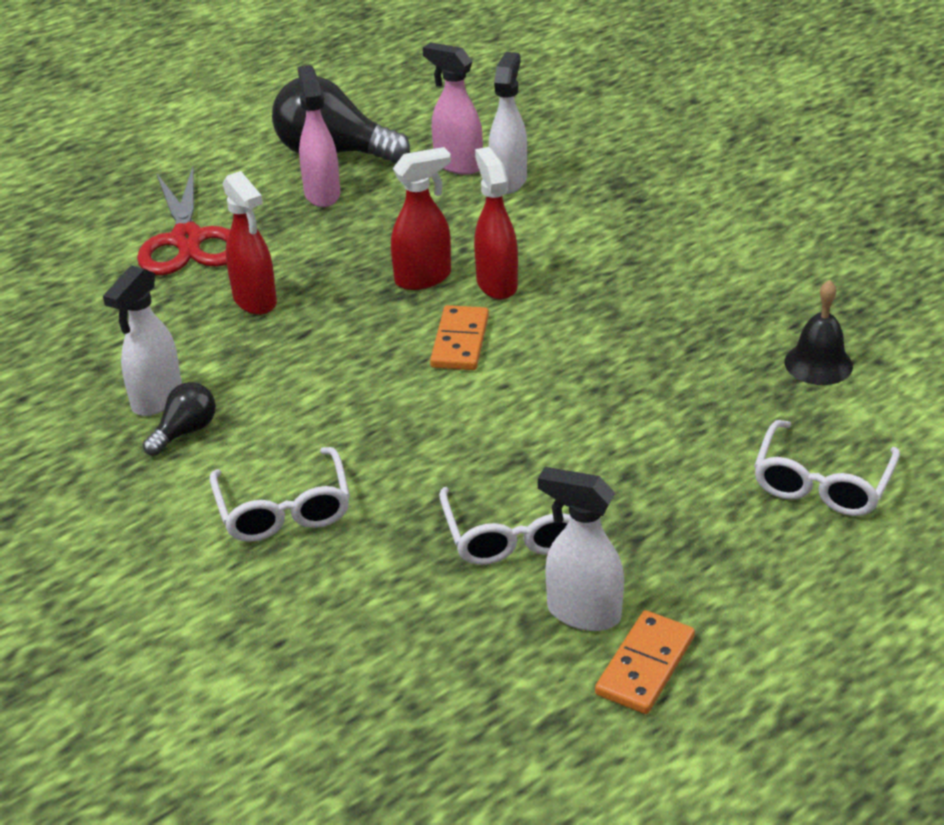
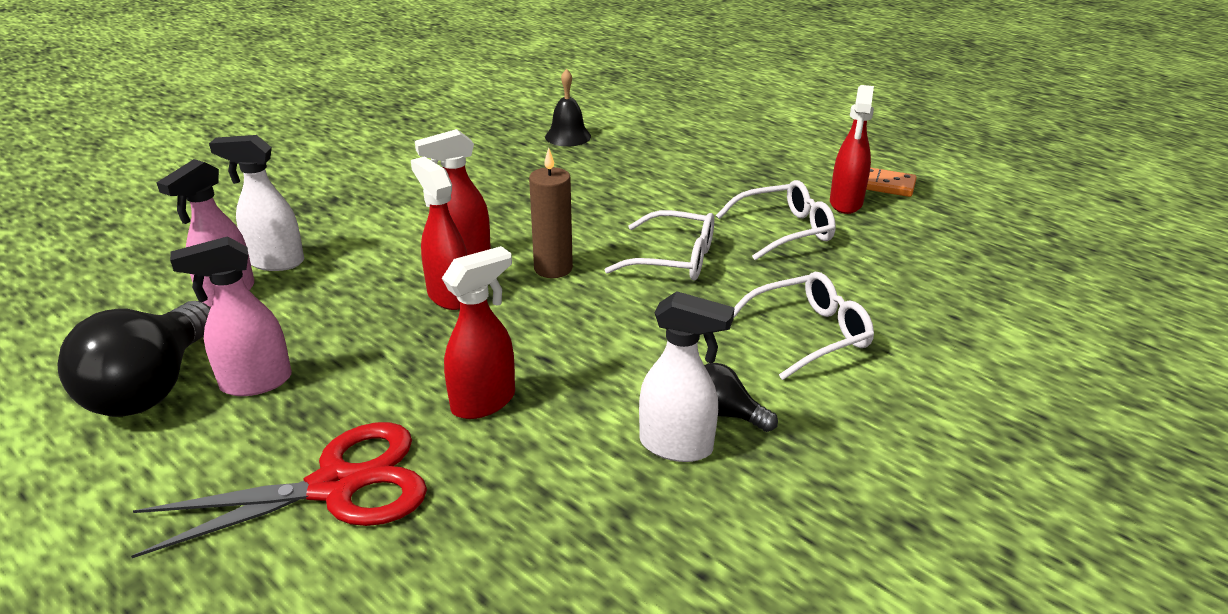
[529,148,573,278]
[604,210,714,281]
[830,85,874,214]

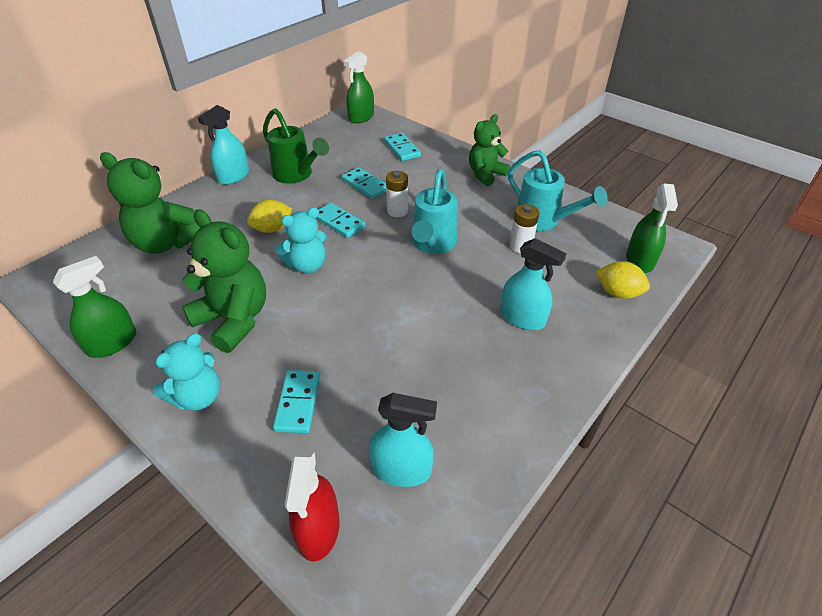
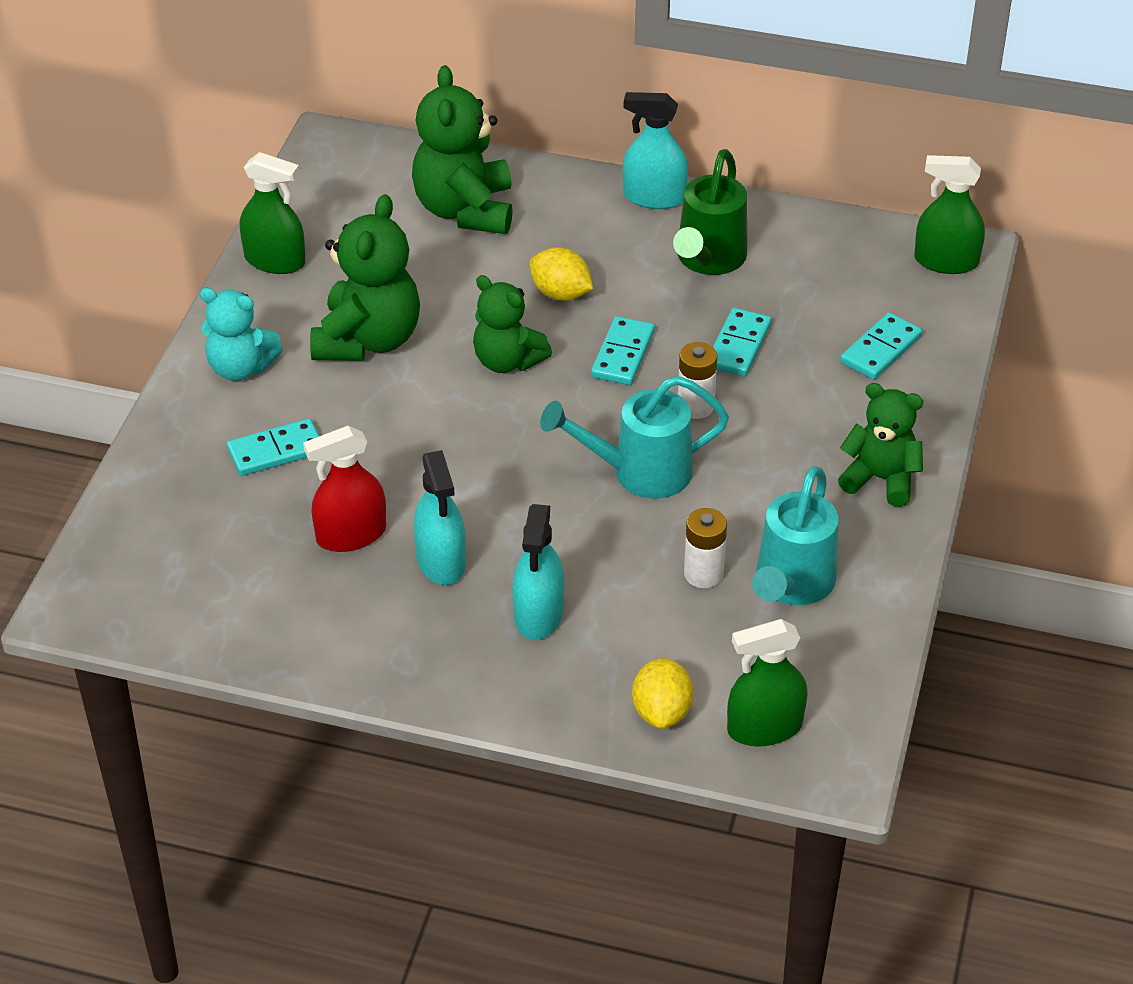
[303,426,386,552]
[414,450,466,585]
[473,275,552,373]

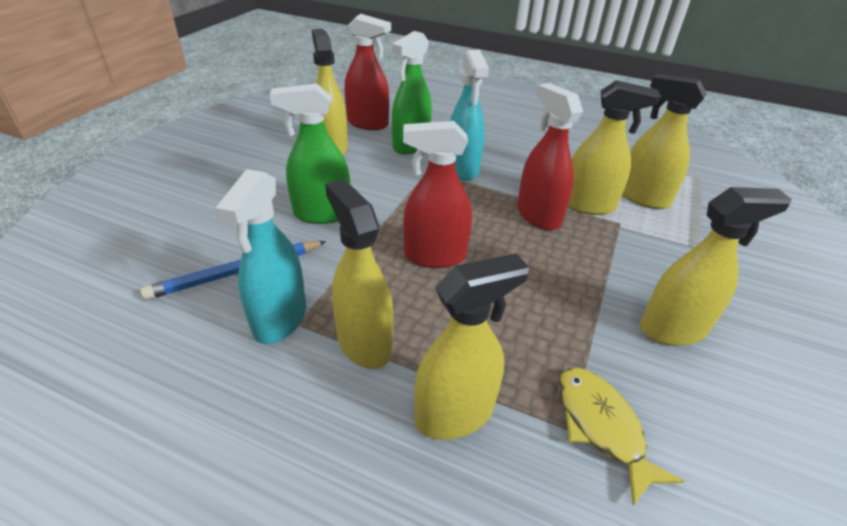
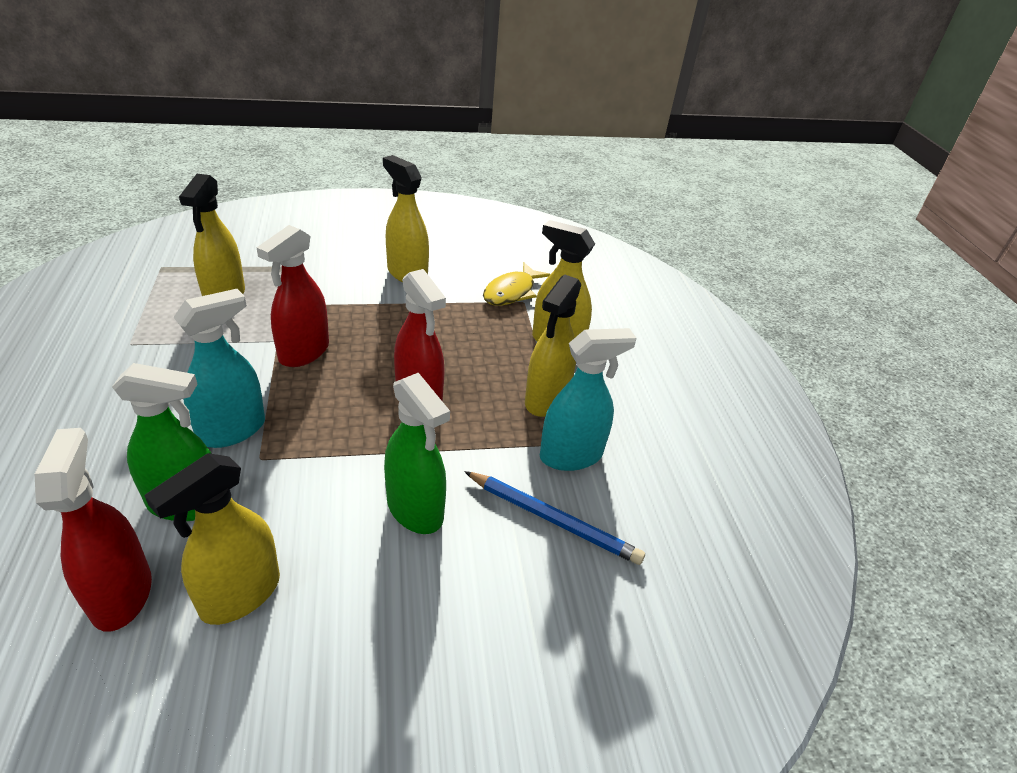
[568,80,660,215] (first image)

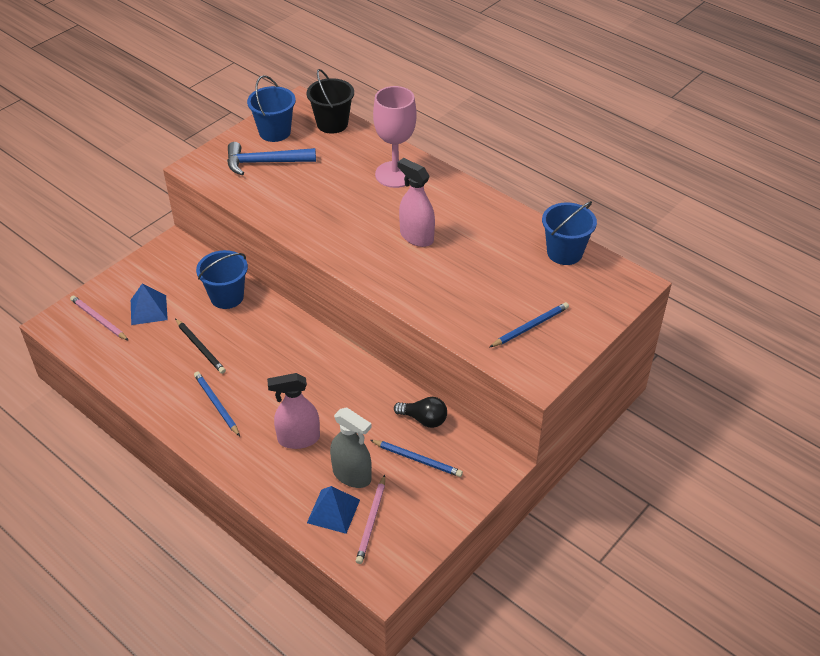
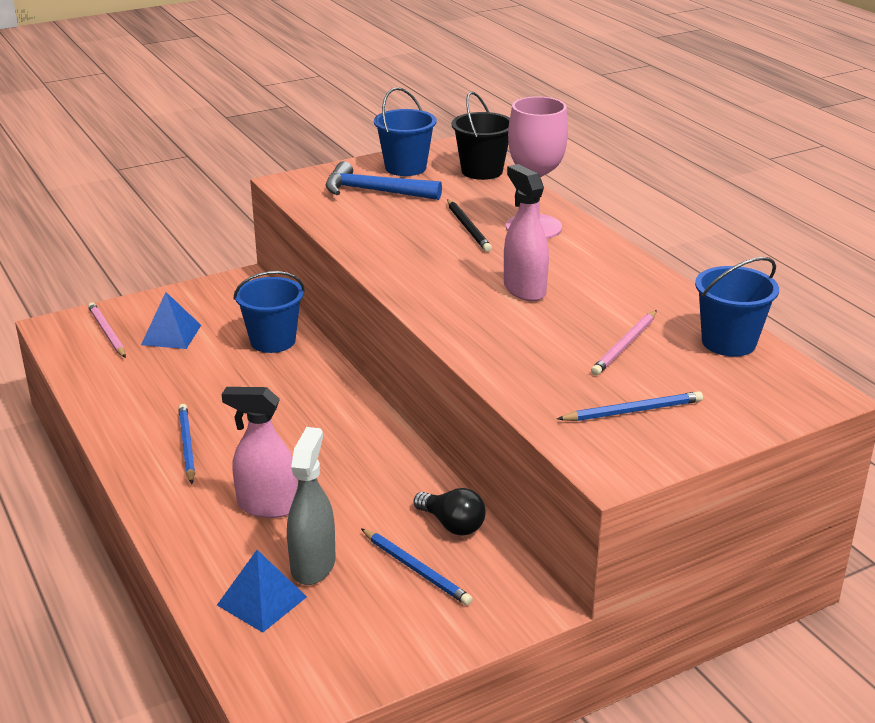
[287,427,335,585]
[447,199,492,252]
[591,310,657,376]

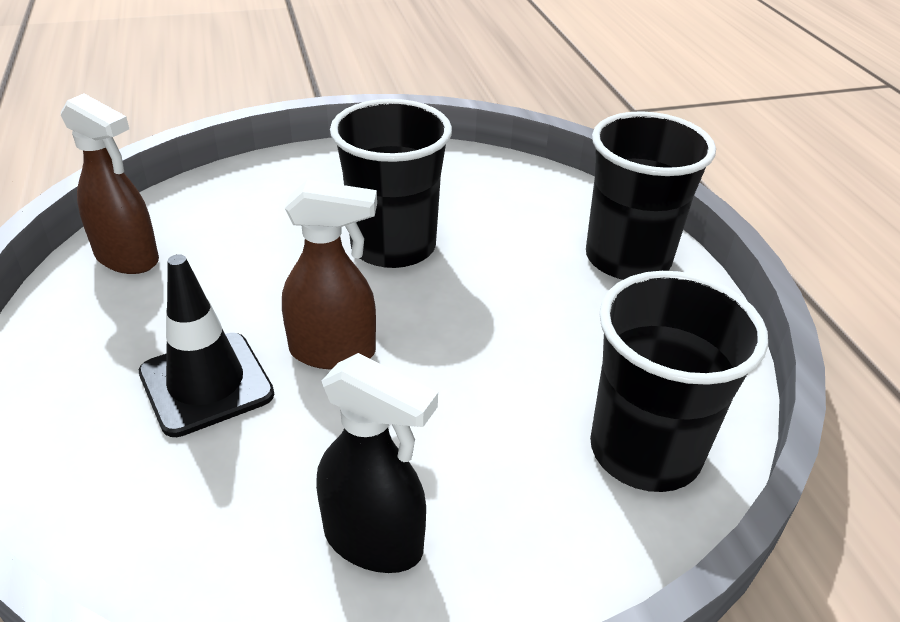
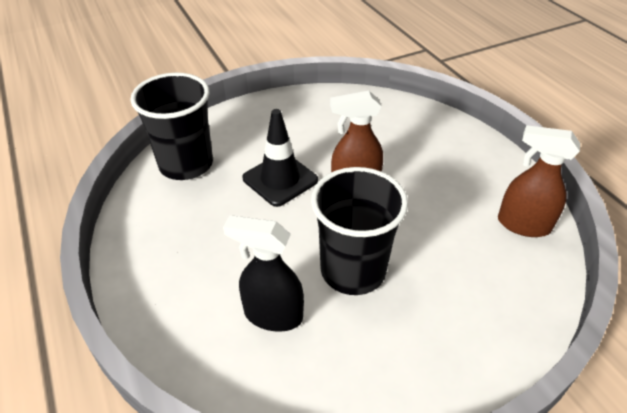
[223,215,304,332]
[243,109,318,207]
[586,111,716,280] (first image)

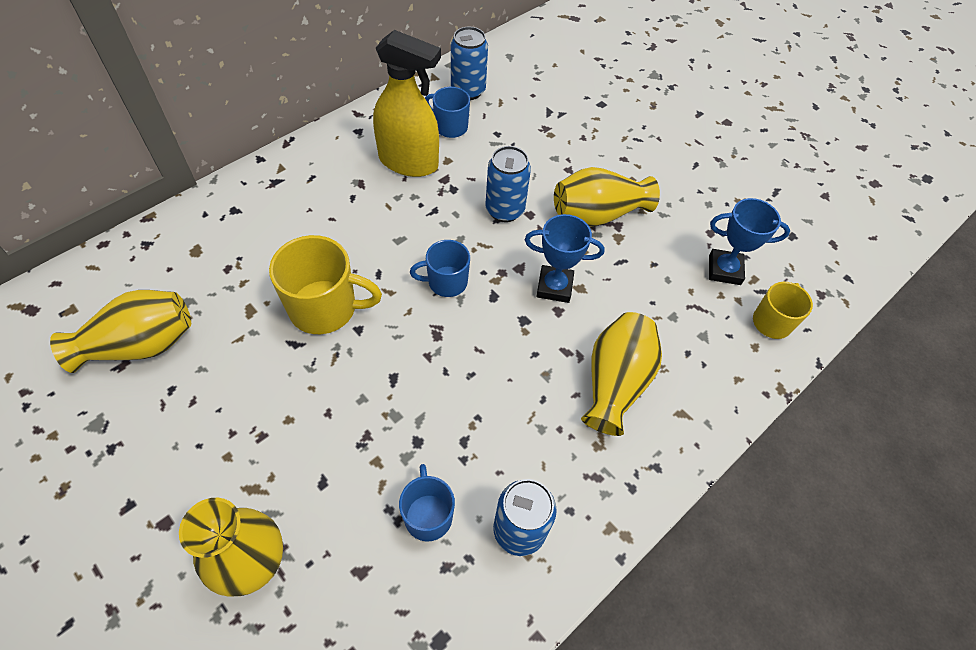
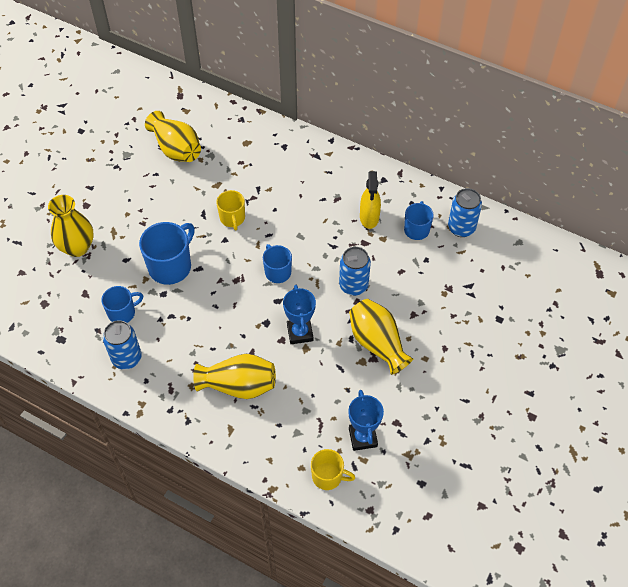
[139,222,195,285]
[216,190,245,231]
[360,171,381,229]

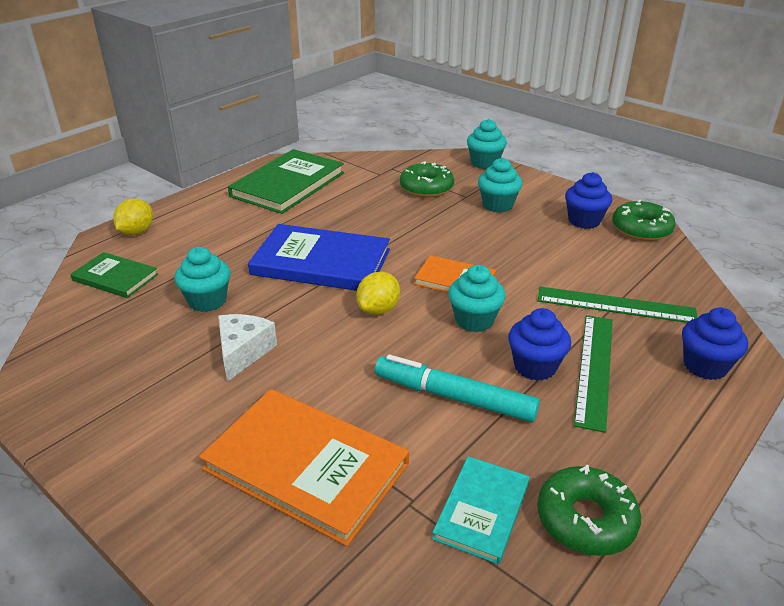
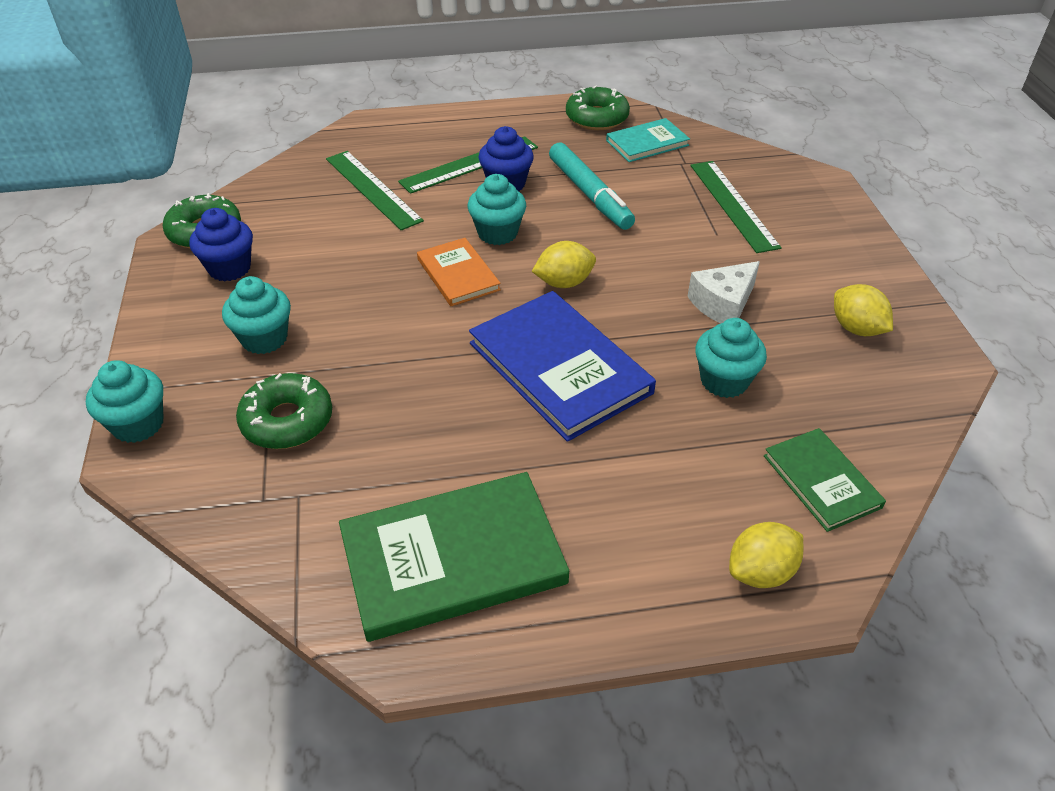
[690,161,782,253]
[834,284,893,336]
[682,308,748,380] (first image)

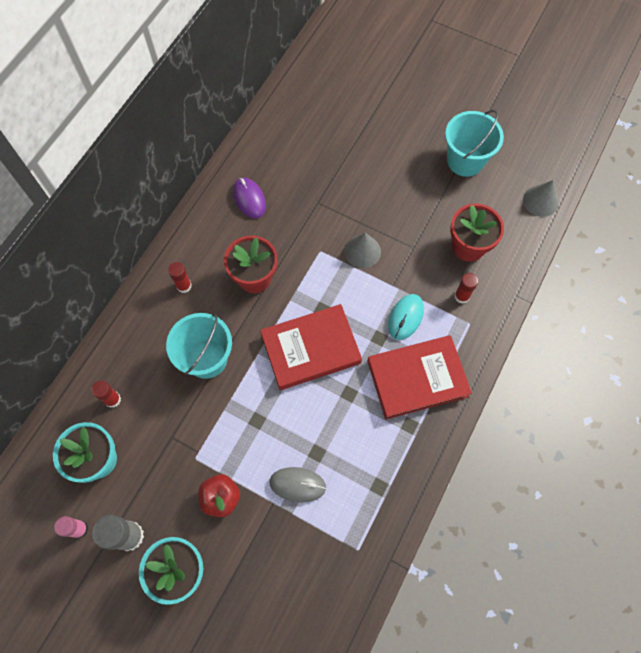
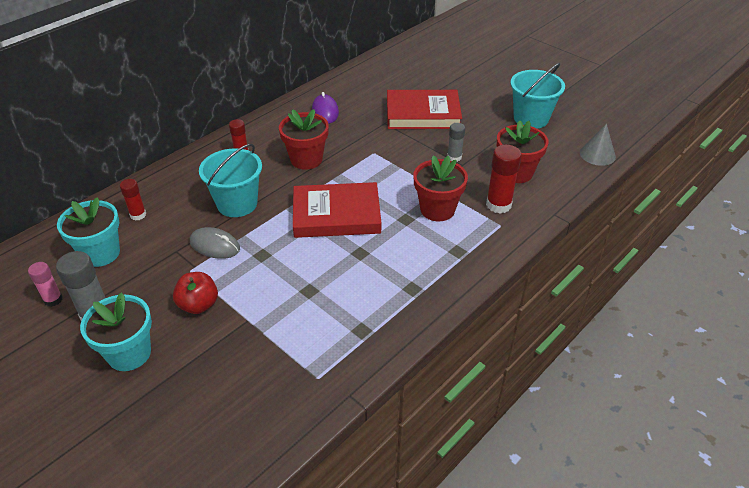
[190,227,240,259]
[387,90,462,129]
[413,155,468,221]
[447,123,465,162]
[486,145,522,214]
[344,233,381,268] (first image)

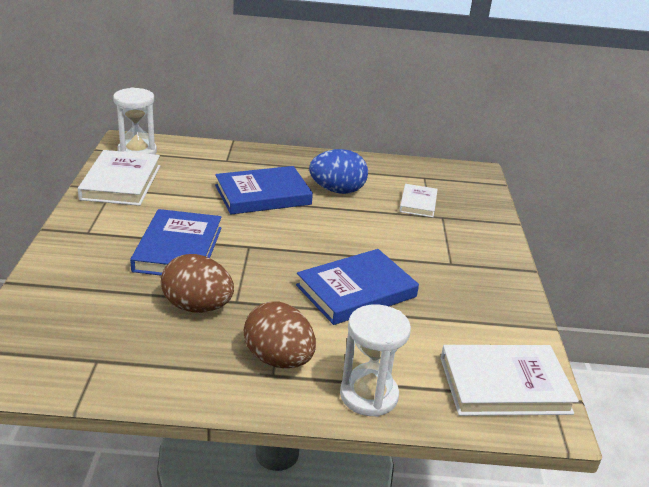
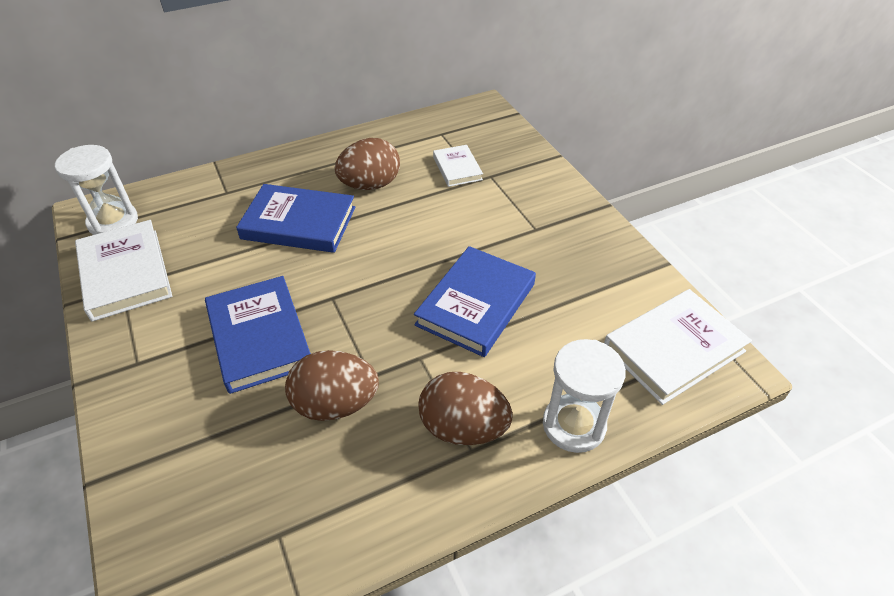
[236,184,355,253]
[334,138,400,190]

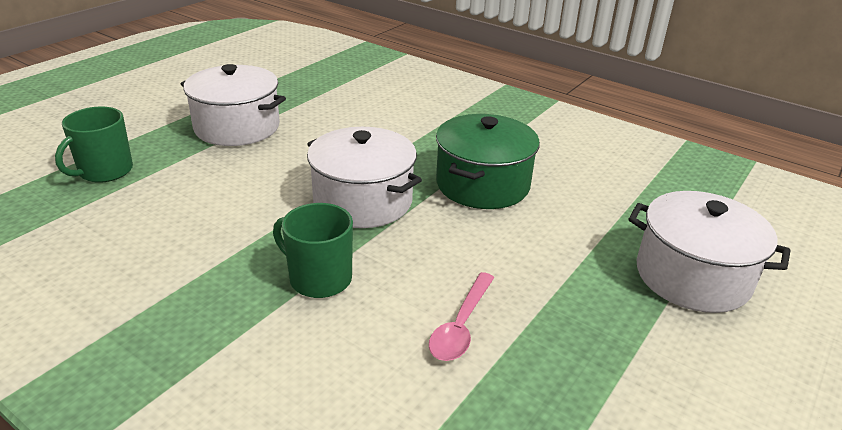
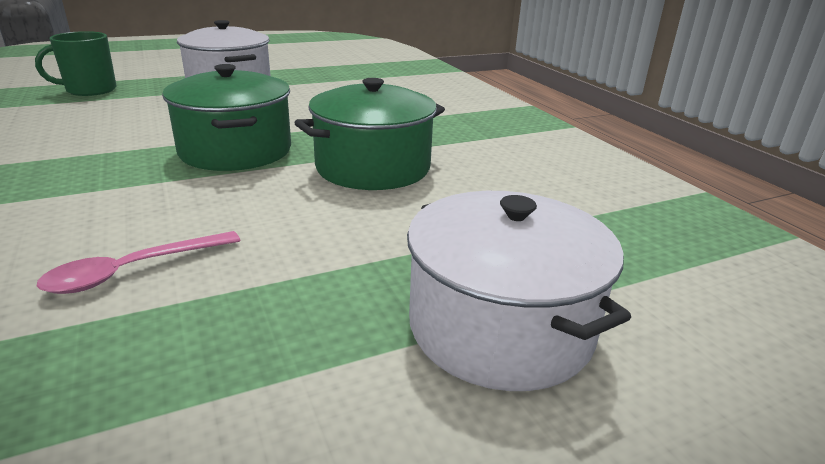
[162,64,291,171]
[273,203,353,298] (first image)

